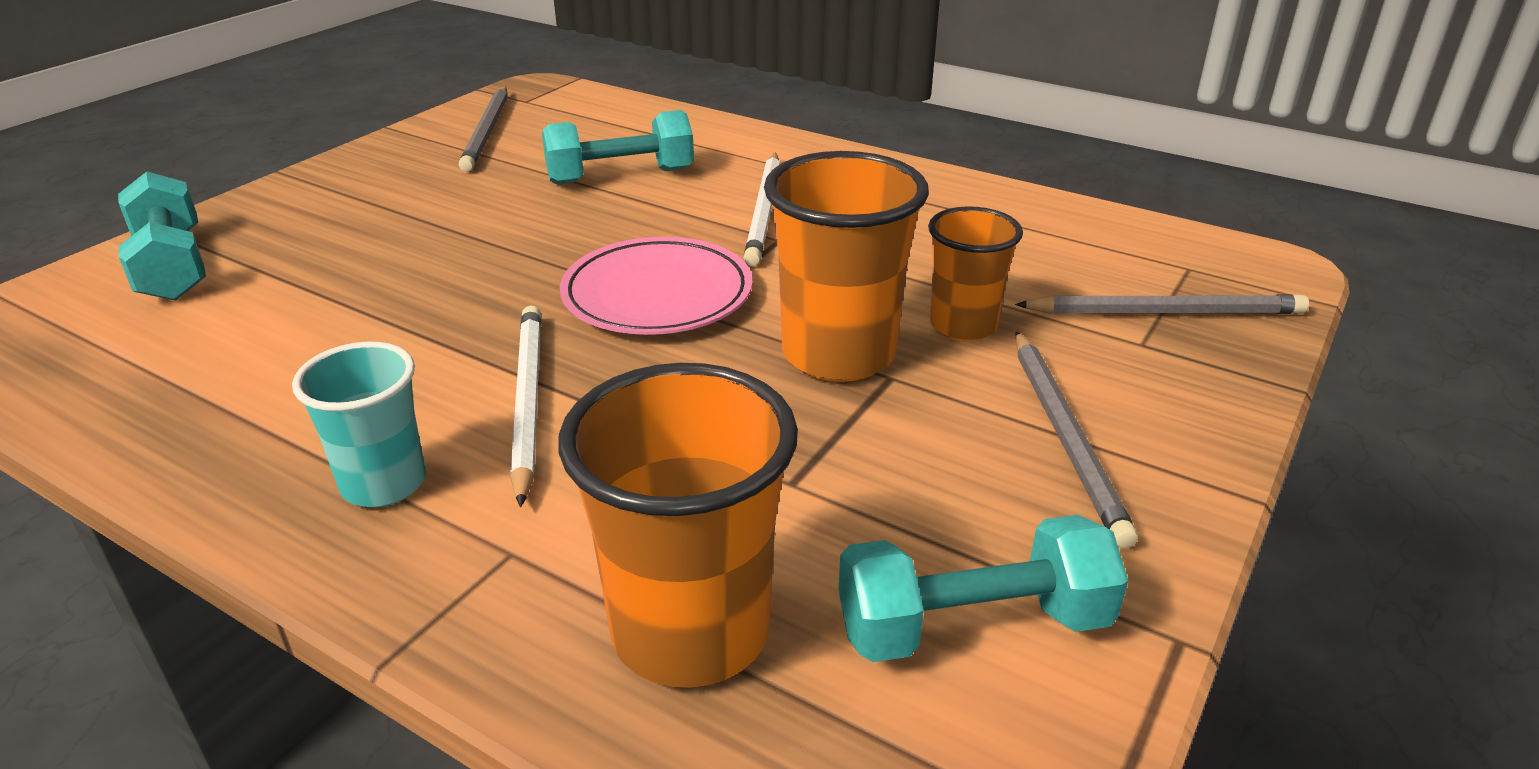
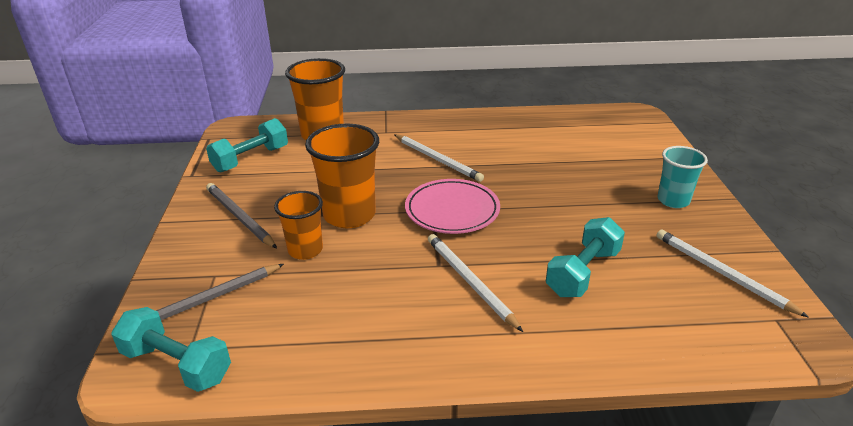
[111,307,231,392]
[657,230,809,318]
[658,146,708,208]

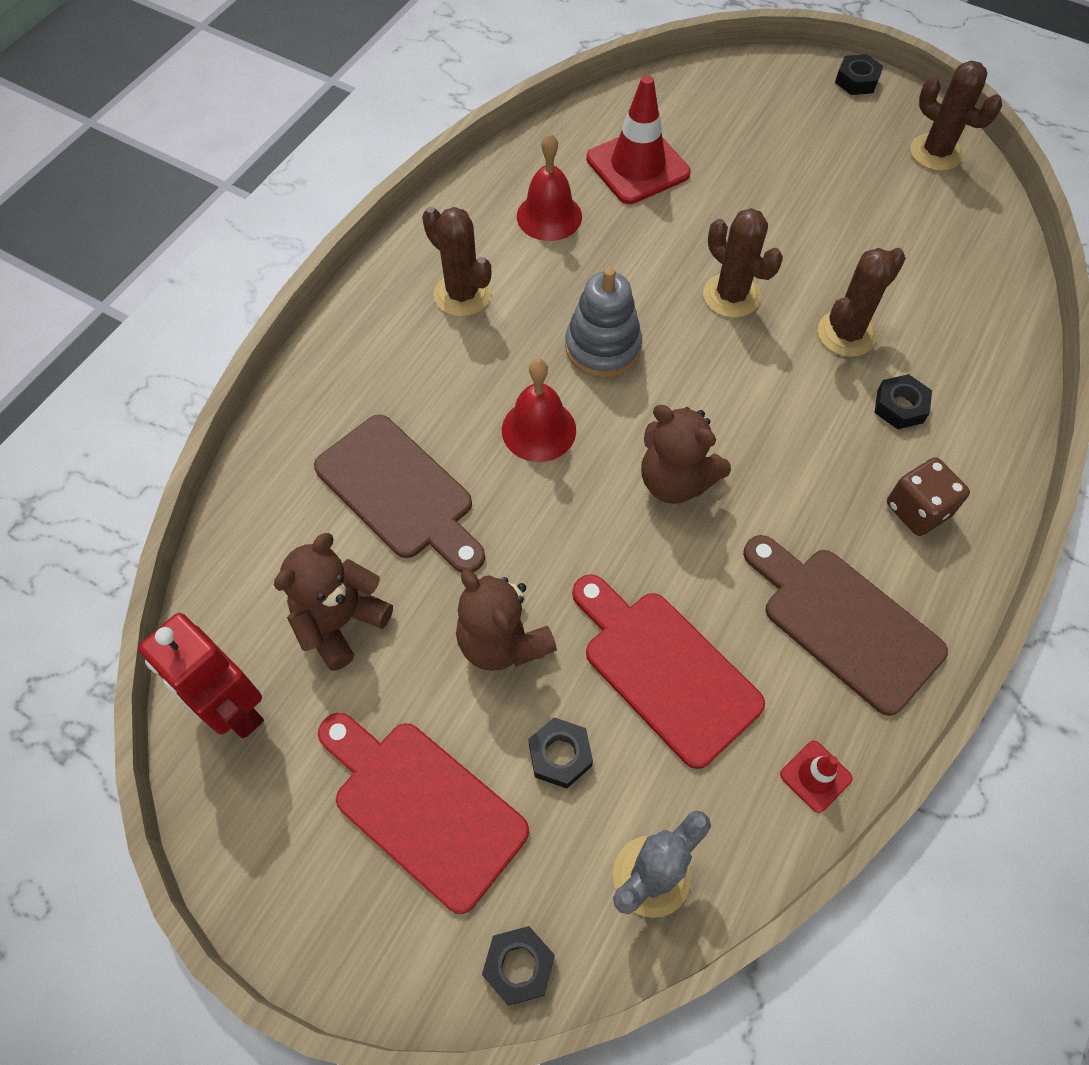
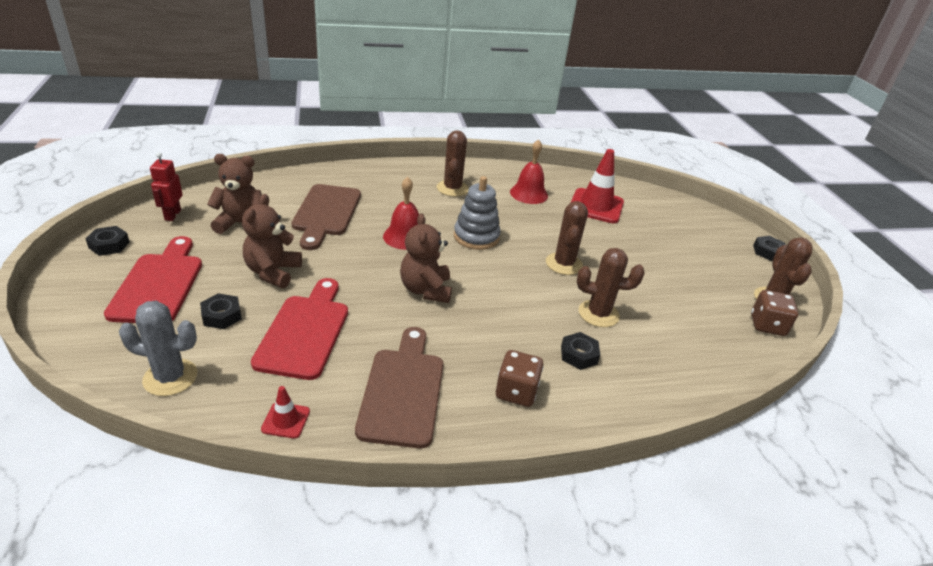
[86,226,130,256]
[150,152,183,221]
[751,290,798,336]

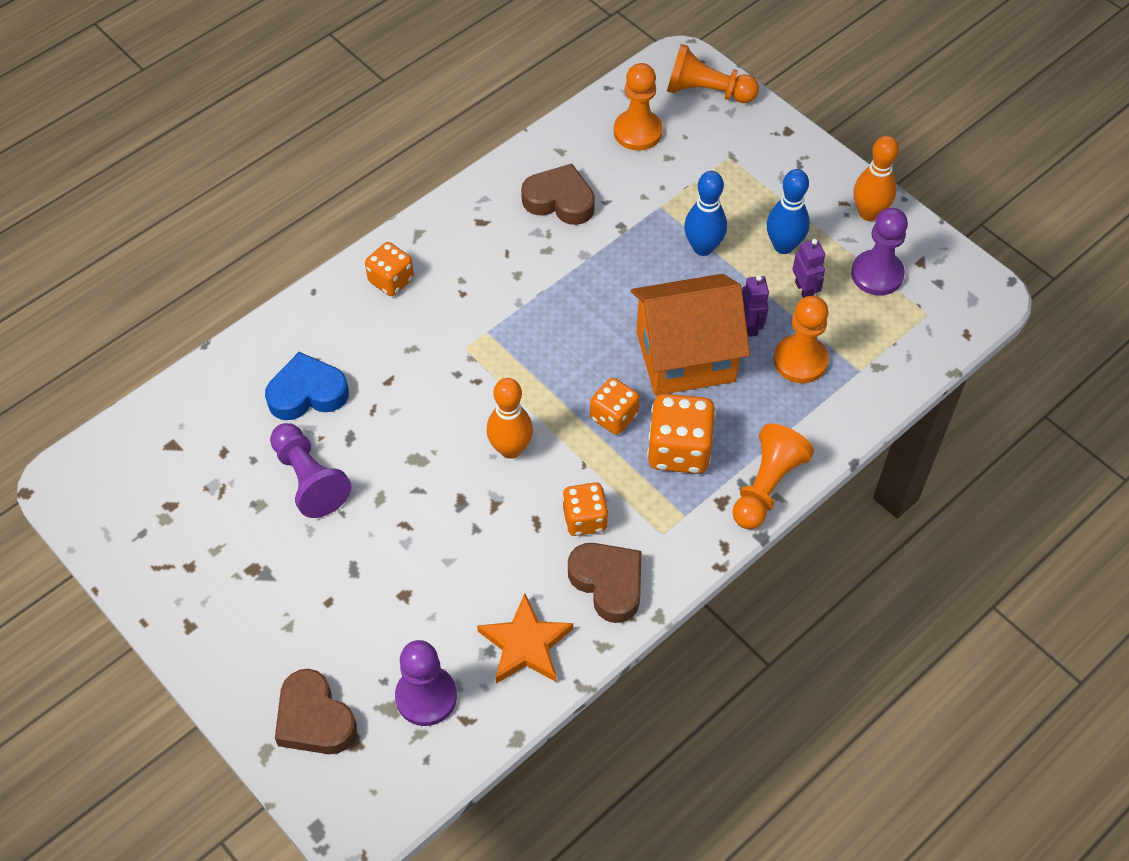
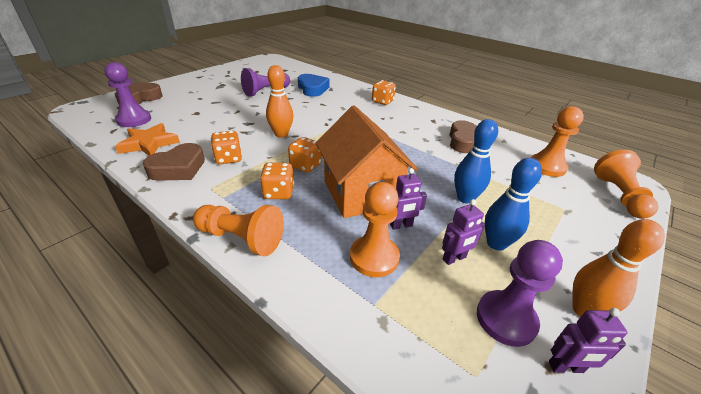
[260,163,294,199]
[549,308,627,373]

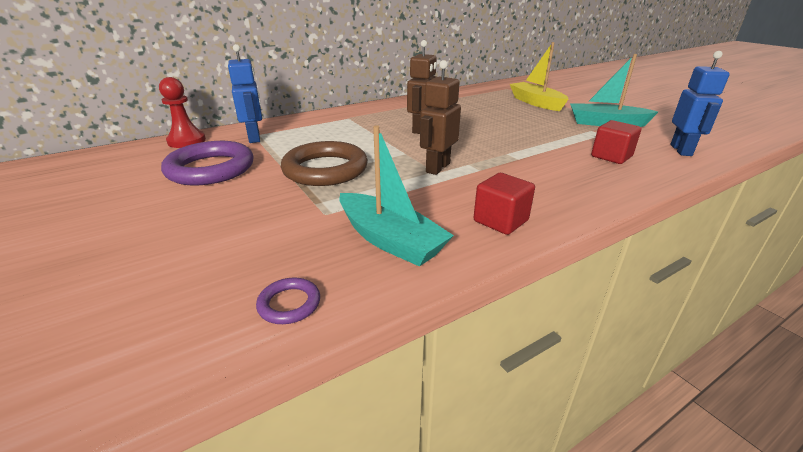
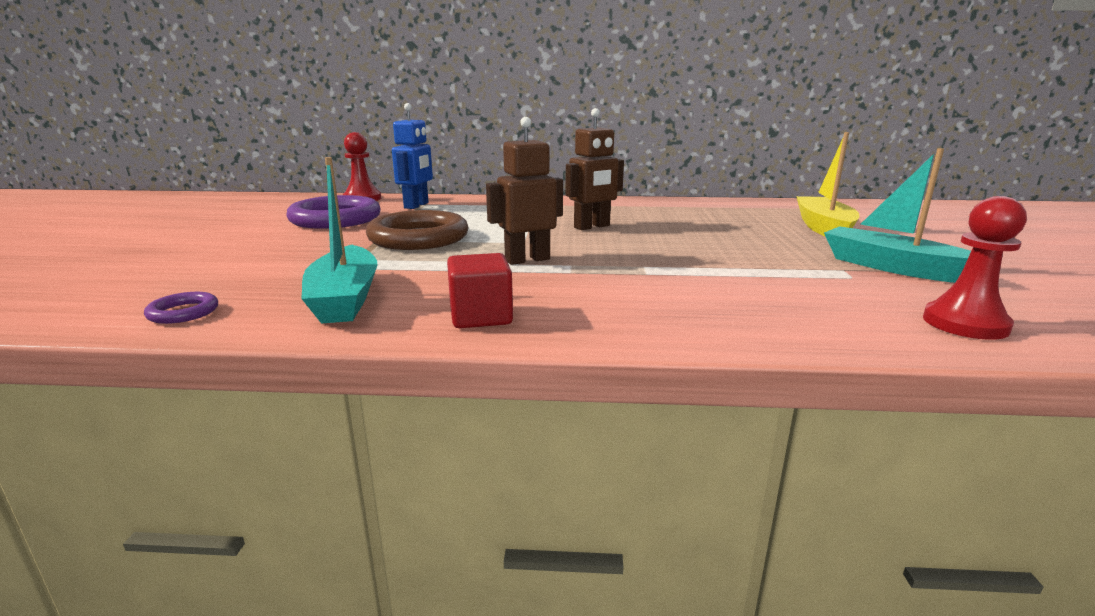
[923,196,1027,340]
[591,120,641,164] (first image)

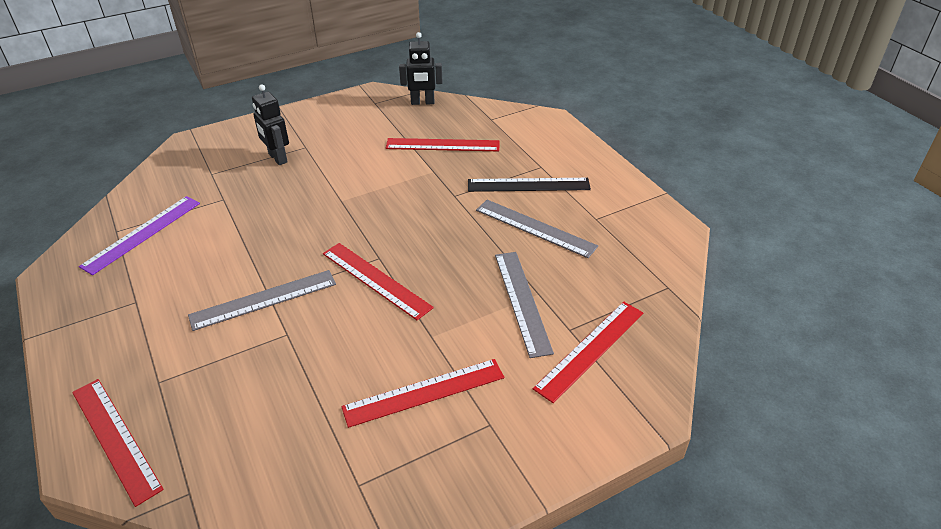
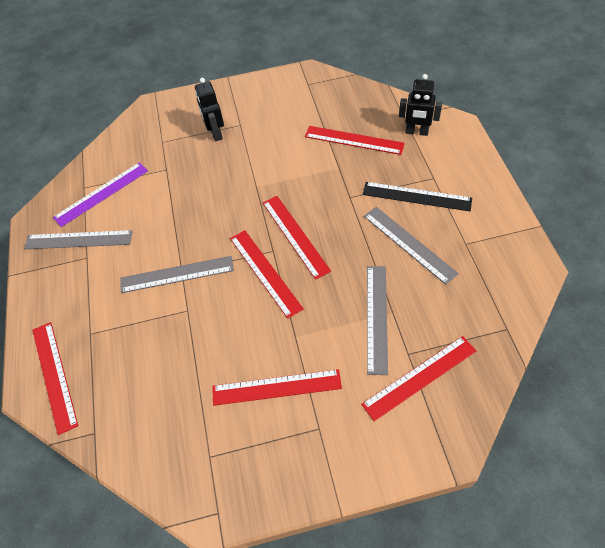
[24,230,133,249]
[263,196,331,280]
[399,74,442,136]

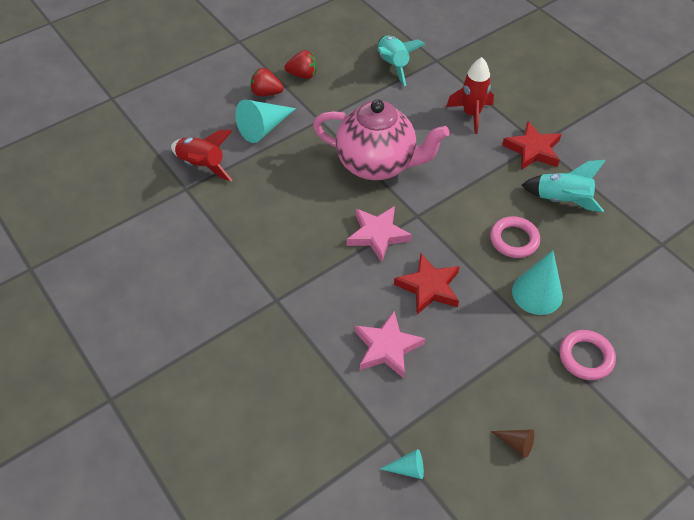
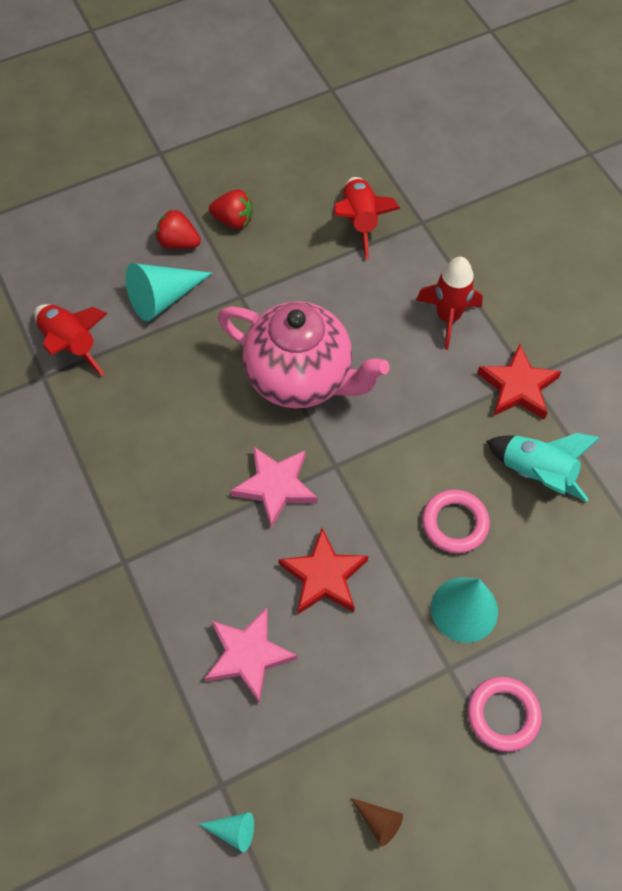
[334,177,400,259]

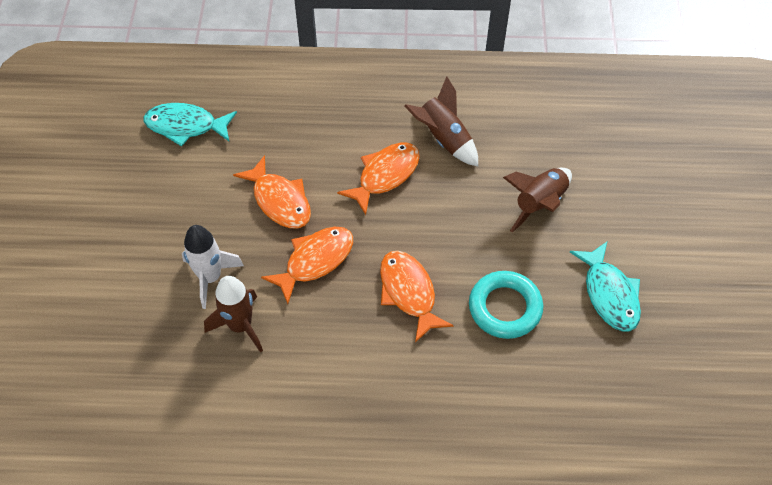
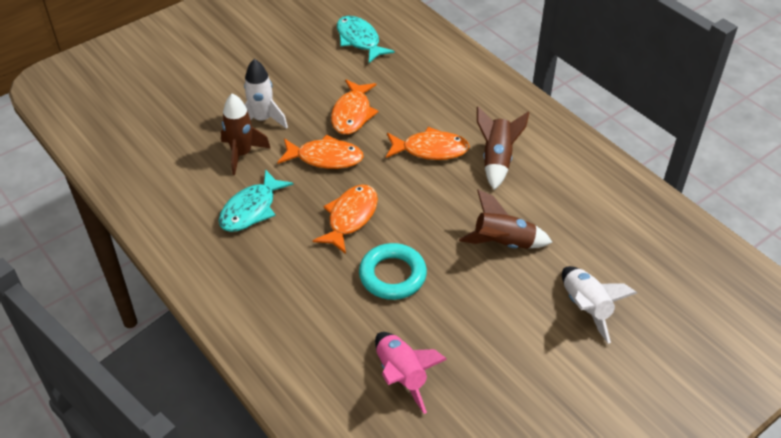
[218,169,293,232]
[375,332,447,414]
[562,266,637,344]

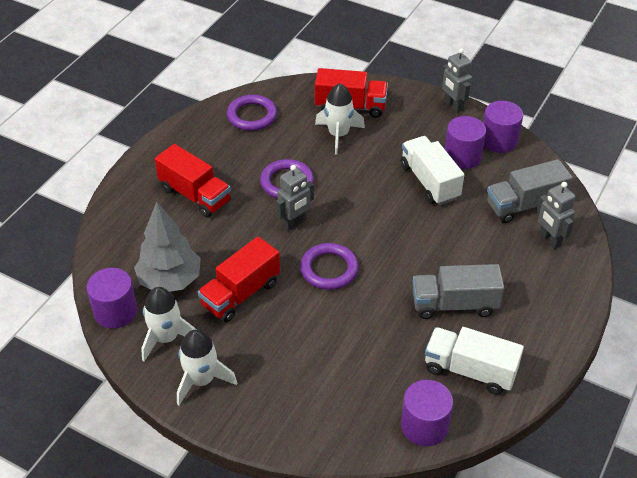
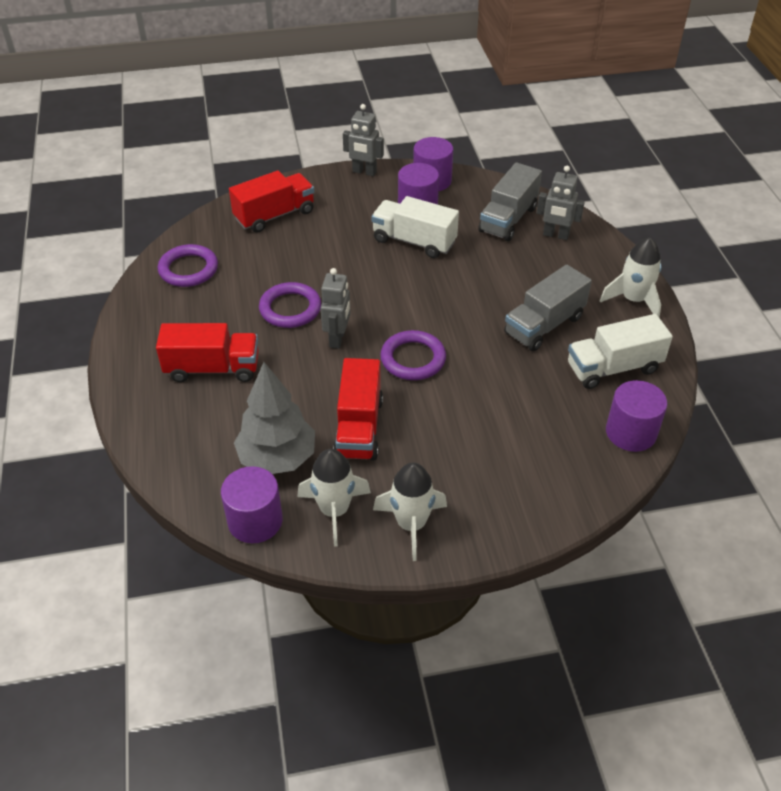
[600,237,661,318]

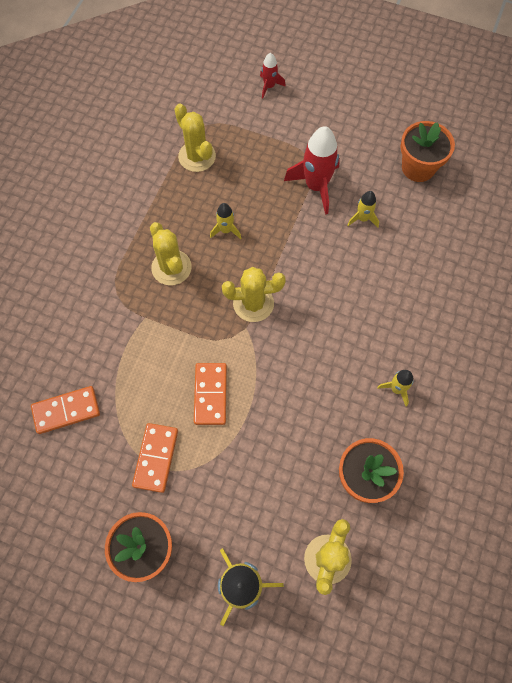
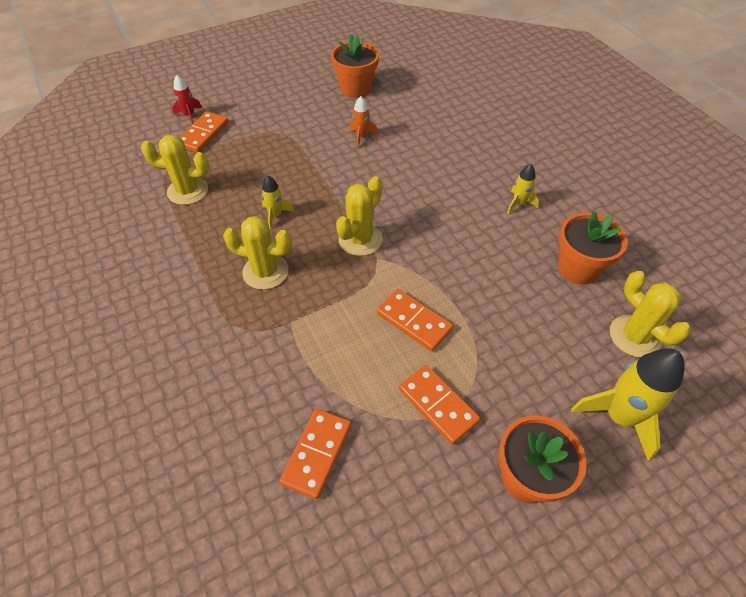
[179,111,229,153]
[349,96,378,148]
[284,126,340,214] (first image)

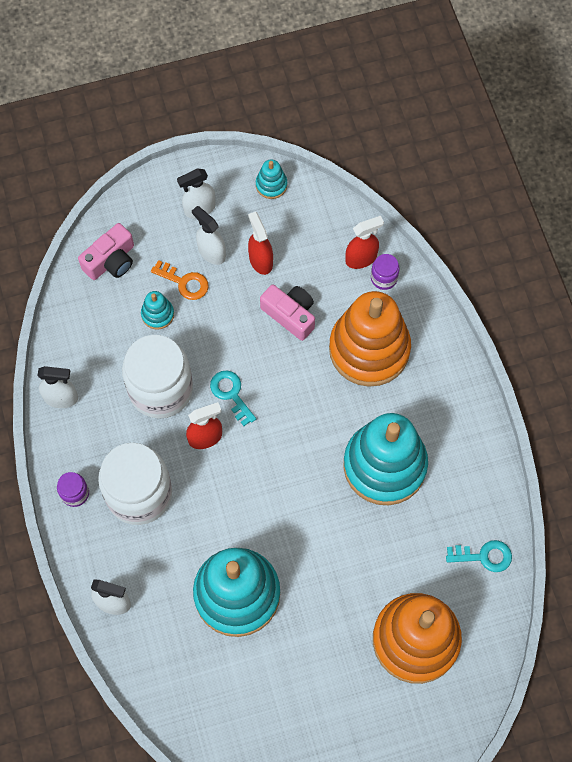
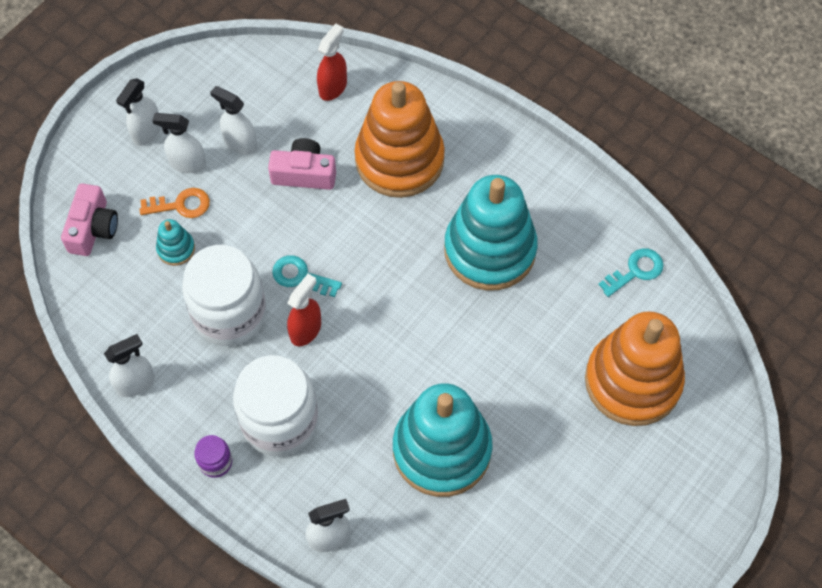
[210,86,257,155]
[256,159,287,199] (first image)
[371,254,400,290] (first image)

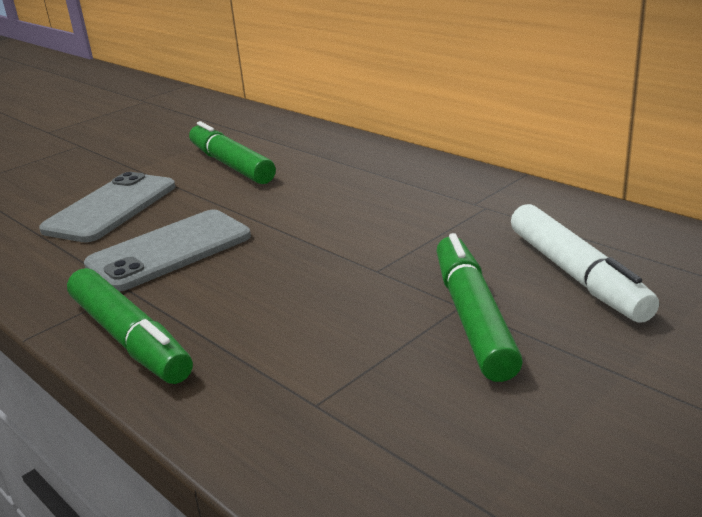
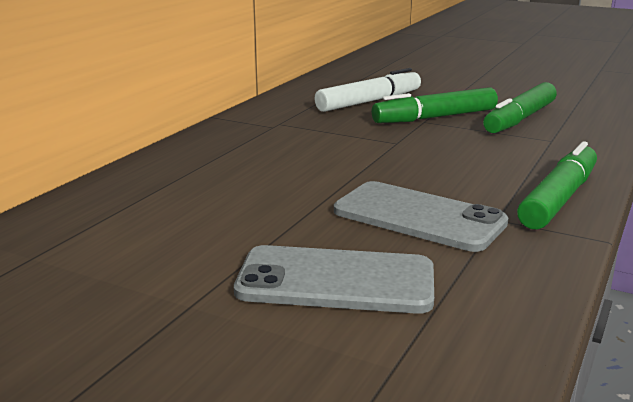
[483,82,557,133]

